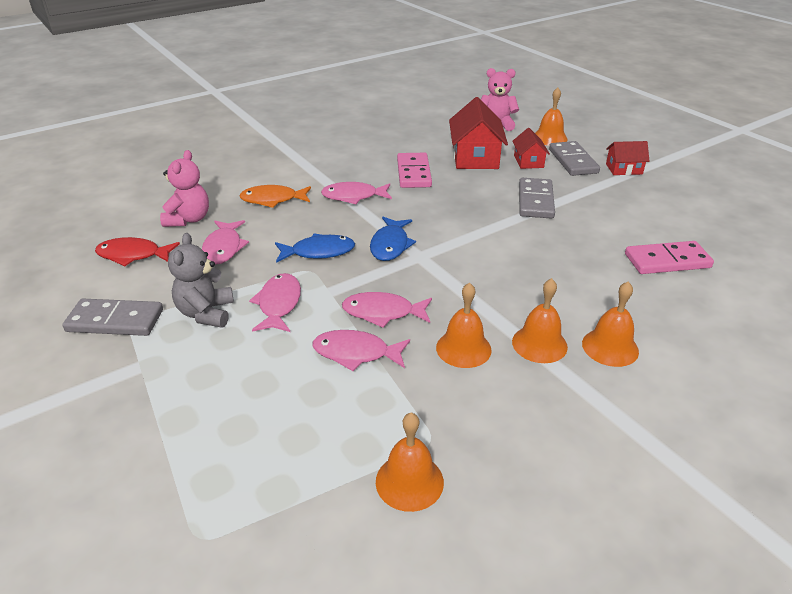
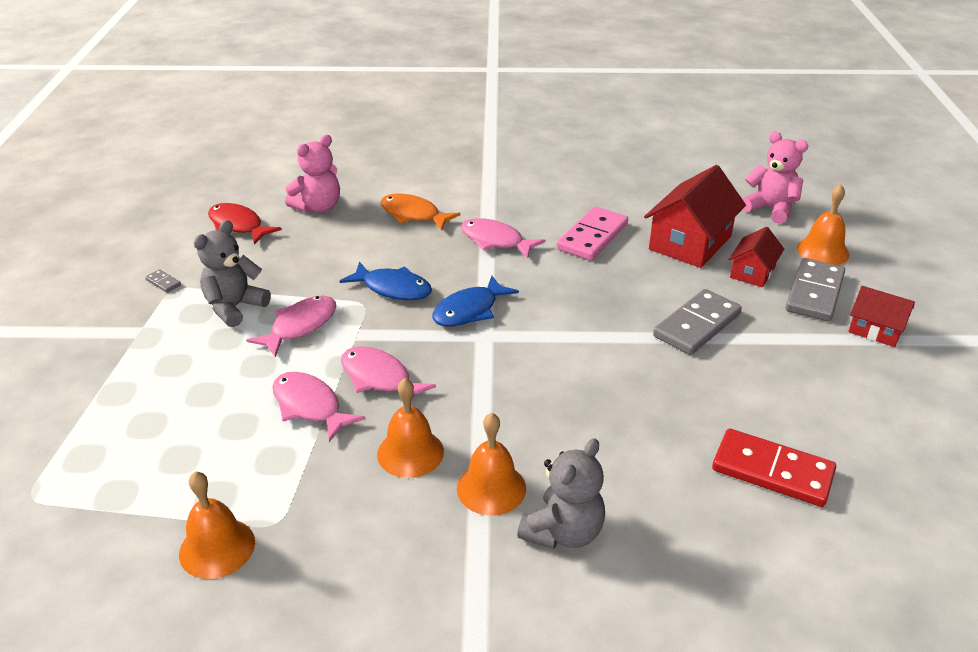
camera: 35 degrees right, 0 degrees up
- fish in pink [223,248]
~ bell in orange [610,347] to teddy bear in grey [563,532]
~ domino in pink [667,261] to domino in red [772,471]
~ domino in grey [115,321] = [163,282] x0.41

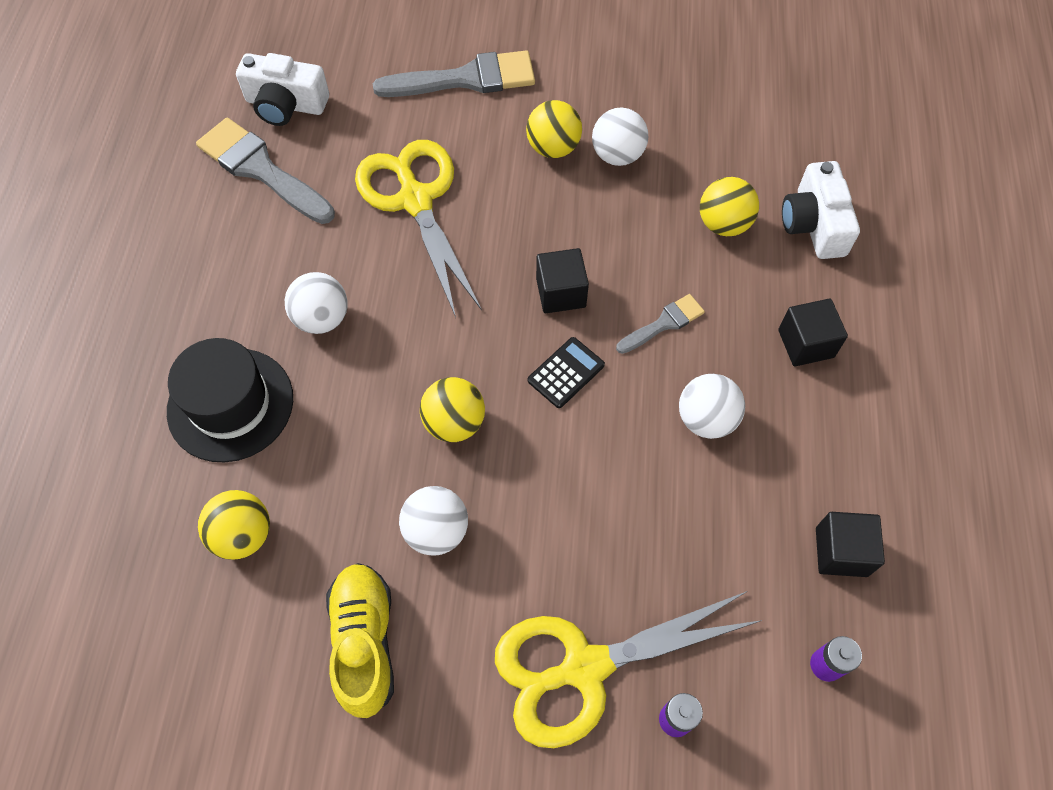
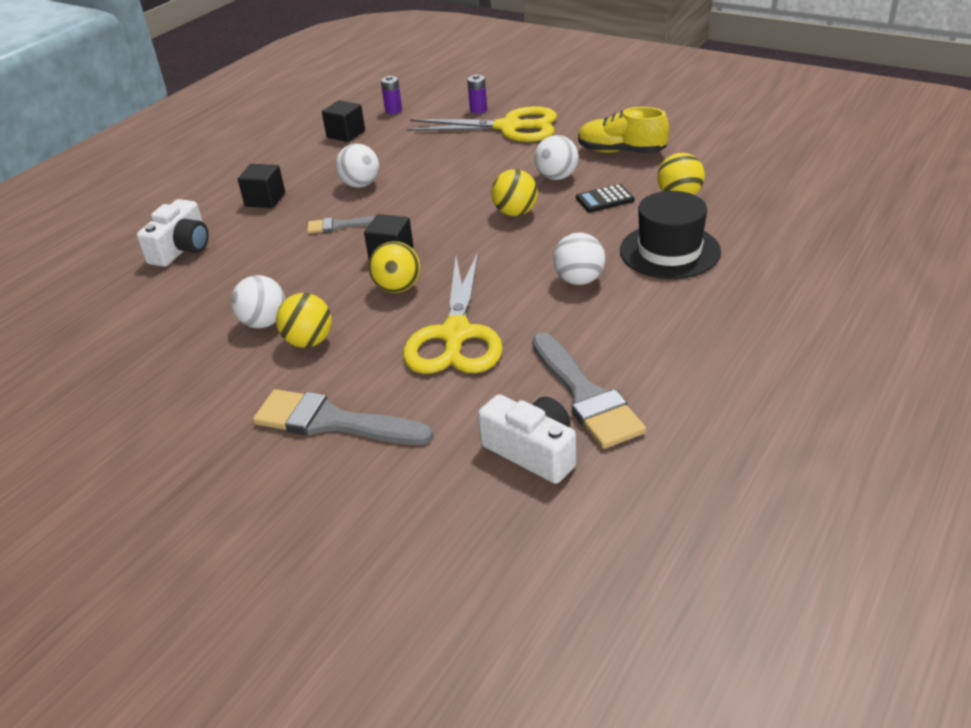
camera: 150 degrees left, 25 degrees down
~ calculator in black [566,373] to [604,199]
~ ball in yellow [723,224] to [397,288]
~ shoe in yellow [364,642] = [621,152] 90 degrees clockwise

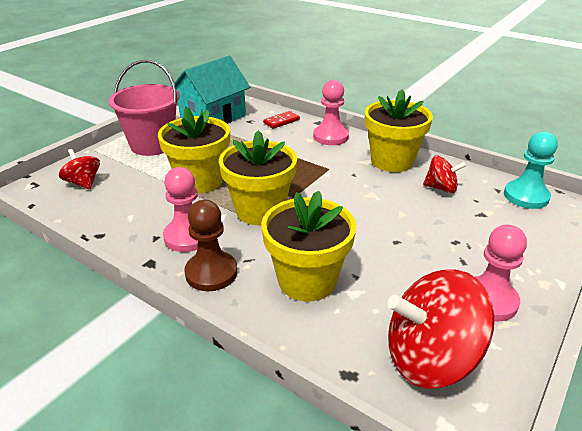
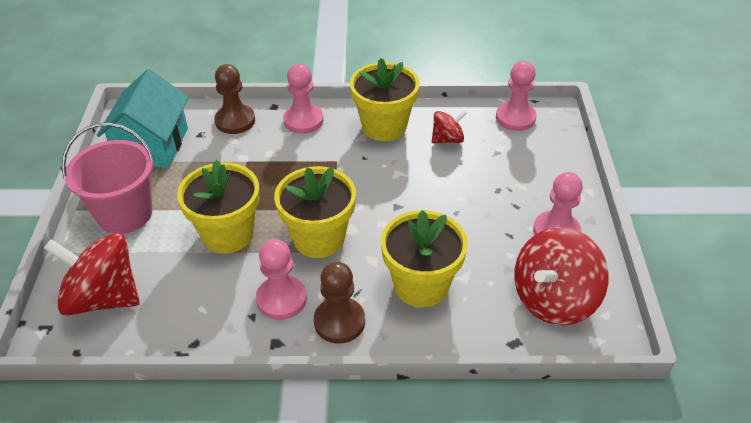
camera: 35 degrees left, 10 degrees up
~ domino in red [281,121] to pawn in brown [235,121]
~ pawn in turquoise [526,196] to pawn in pink [515,118]
~ spinning top in red [83,183] = [103,297] x1.89

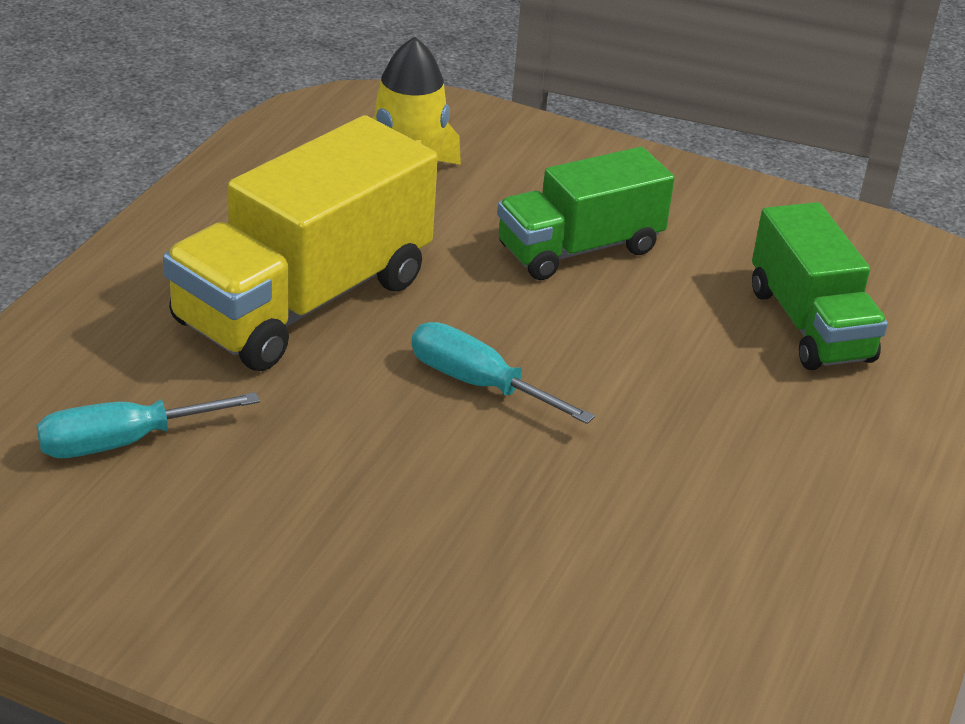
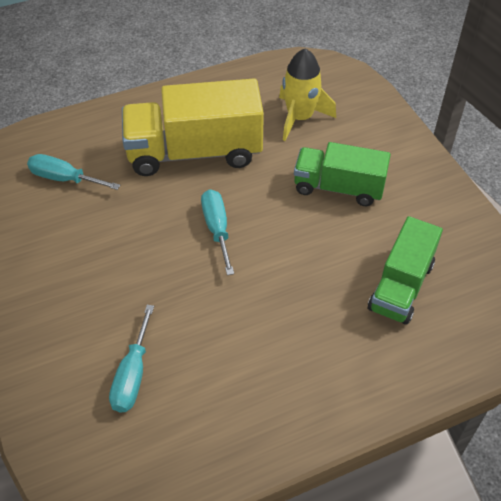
camera: 45 degrees right, 15 degrees up
+ screwdriver in turquoise [132,375]

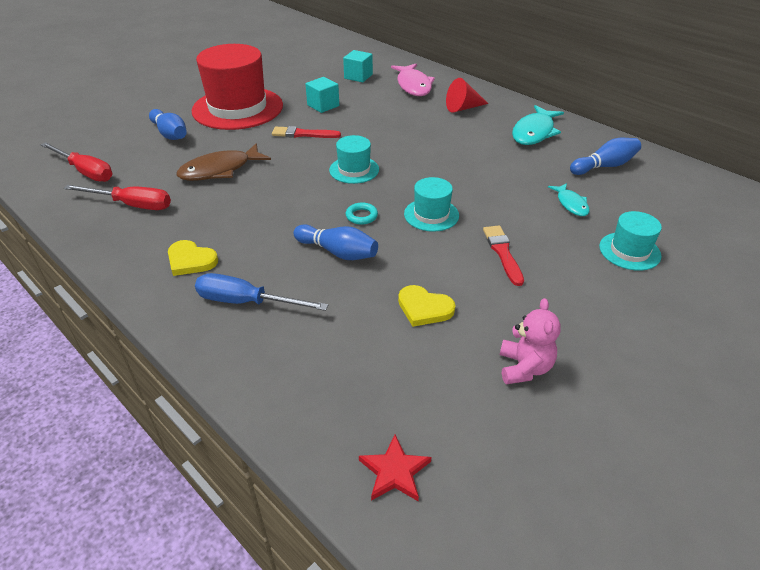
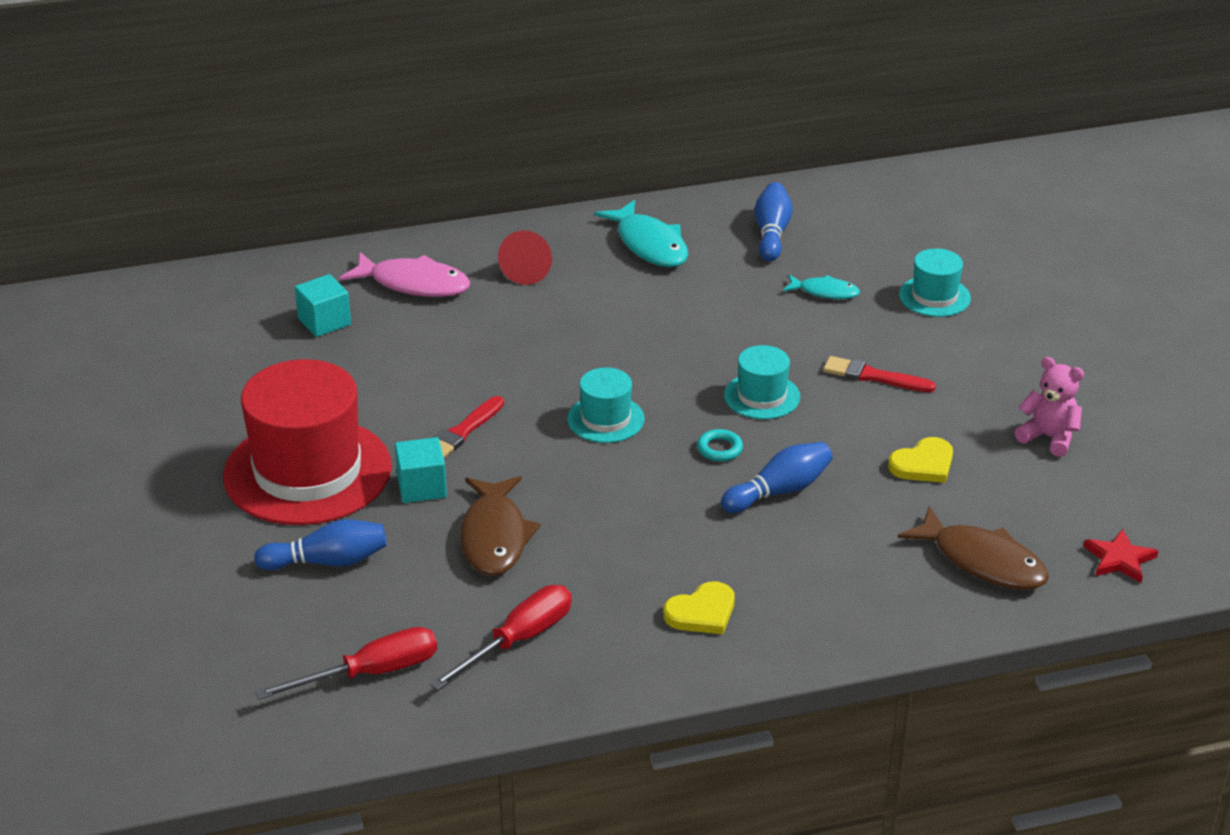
camera: 60 degrees left, 5 degrees down
- screwdriver in blue [246,302]
+ fish in brown [982,561]
~ cube in turquoise [323,105] to [421,487]

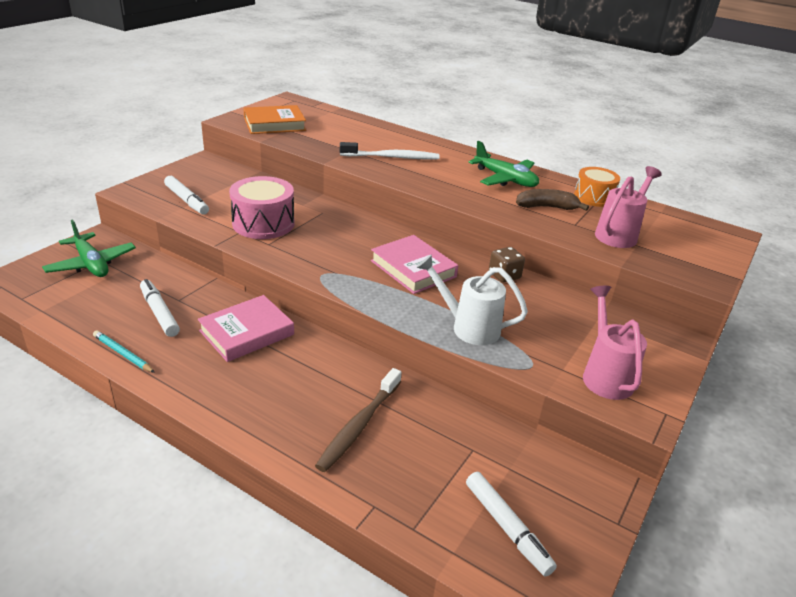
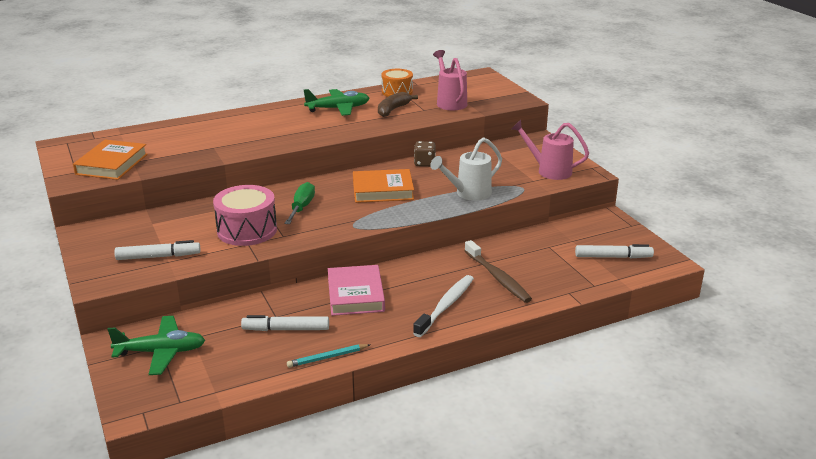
camera: 55 degrees left, 5 degrees down
+ screwdriver in green [302,207]
~ toothbrush in white [392,157] to [446,306]
~ book in pink [413,269] to book in orange [383,190]

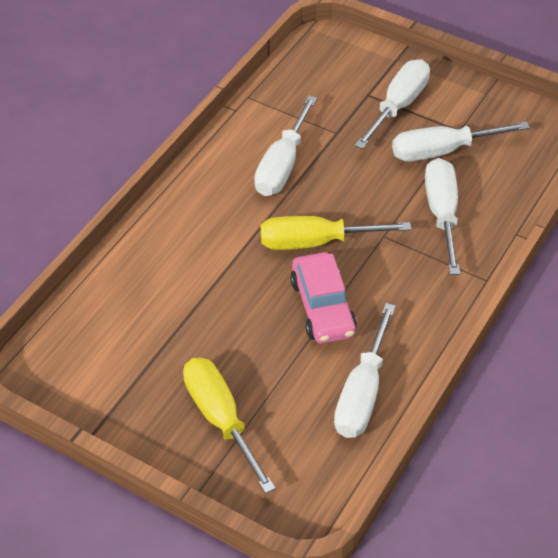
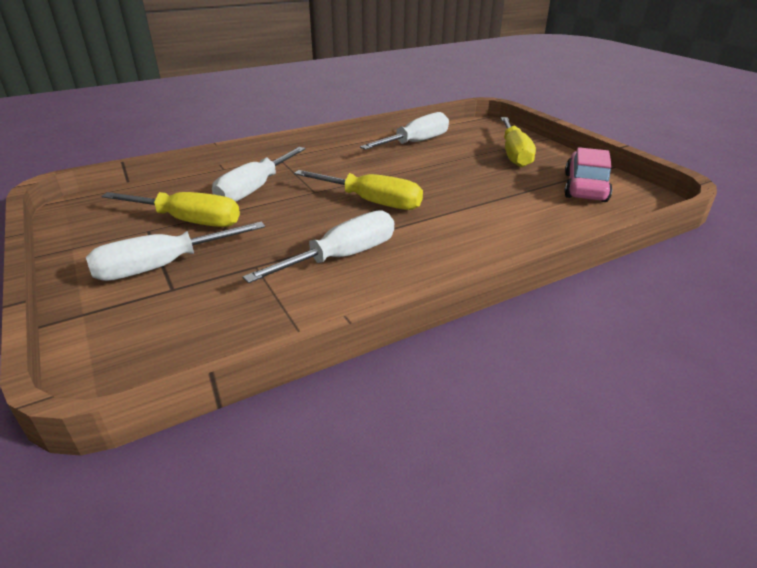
camera: 150 degrees left, 15 degrees down
~ car in pink [323,307] to [585,187]
~ screwdriver in white [442,151] to screwdriver in yellow [188,221]

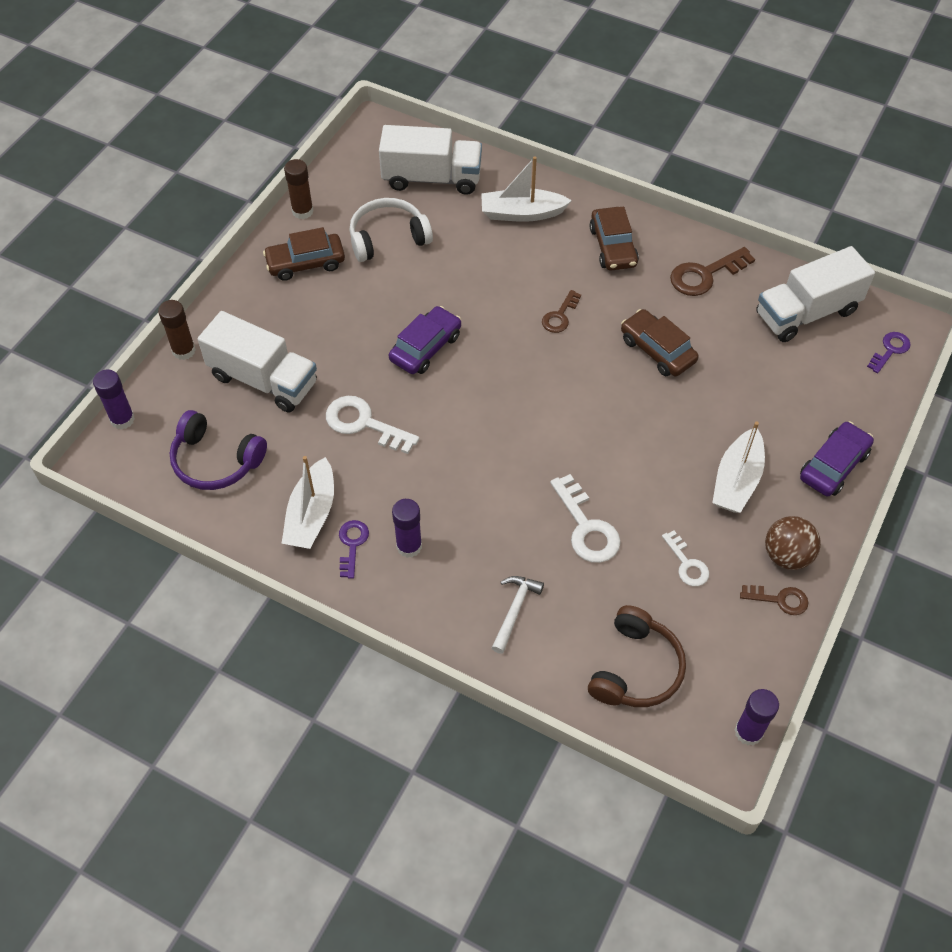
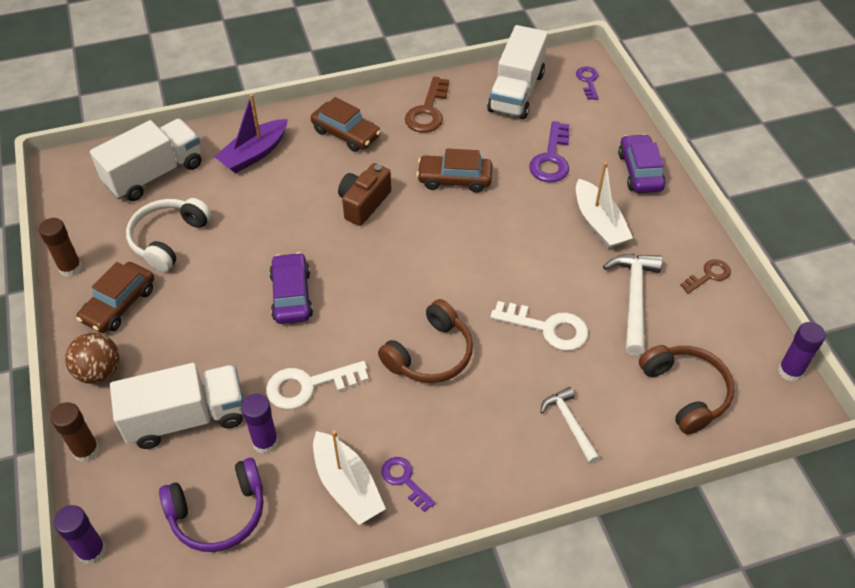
camera: 45 degrees left, 5 degrees down
+ headphones in brown [430,354]
+ key in purple [551,158]
~ glue stick in purple [409,546] to [265,442]
~ ball in brown [787,555] to [99,372]
~ key in brown [560,316] to camera in brown [363,203]
~ key in white [687,564] to hammer in white [634,299]
~ boat in white [522,213] to boat in purple [254,154]

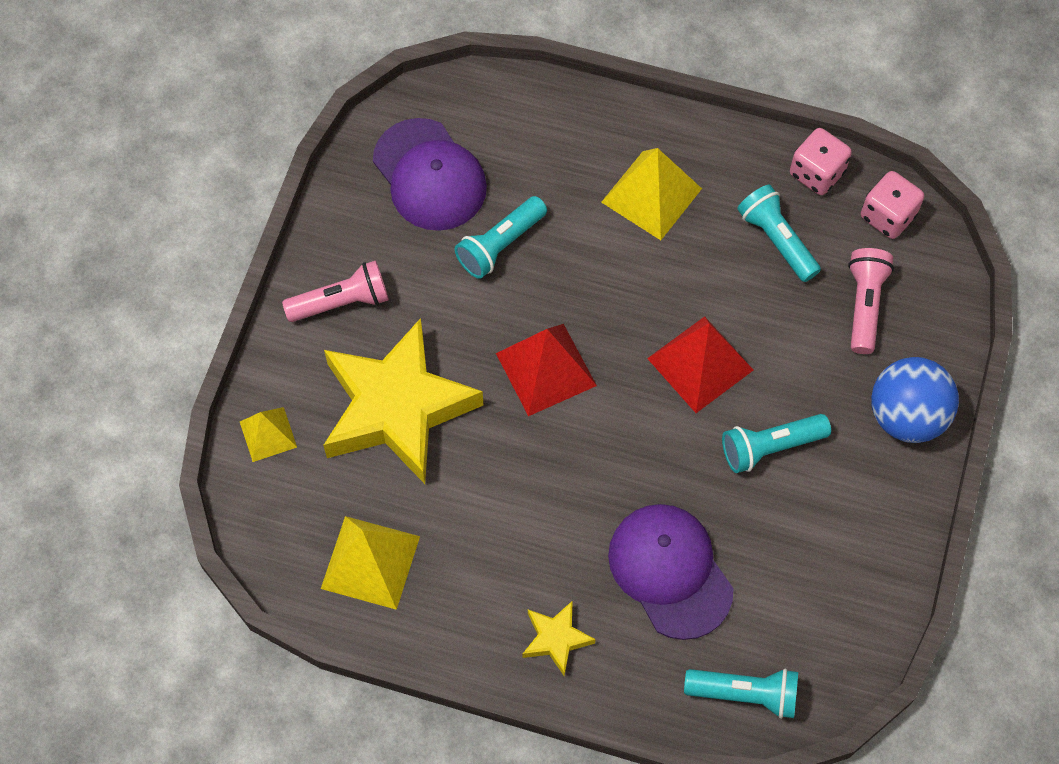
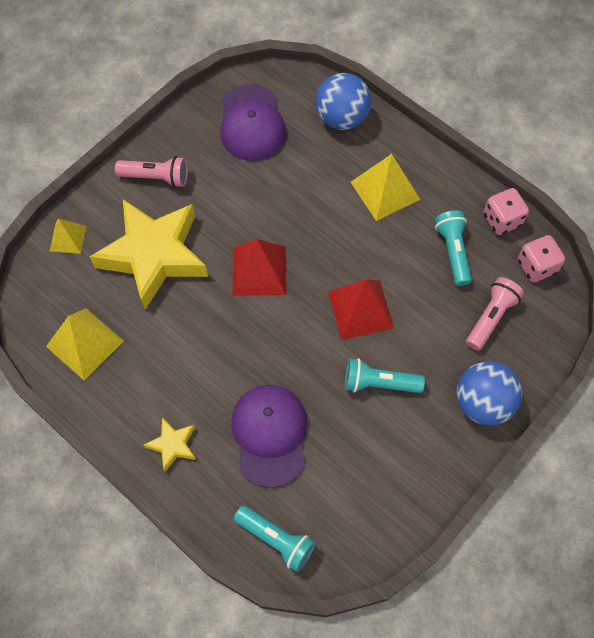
camera: 25 degrees right, 0 degrees up
- flashlight in turquoise [500,245]
+ ball in blue [342,118]

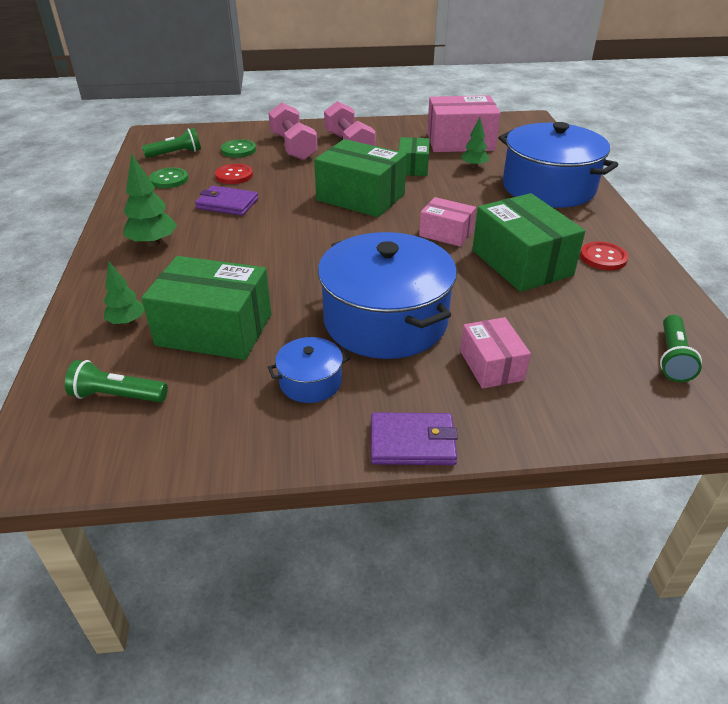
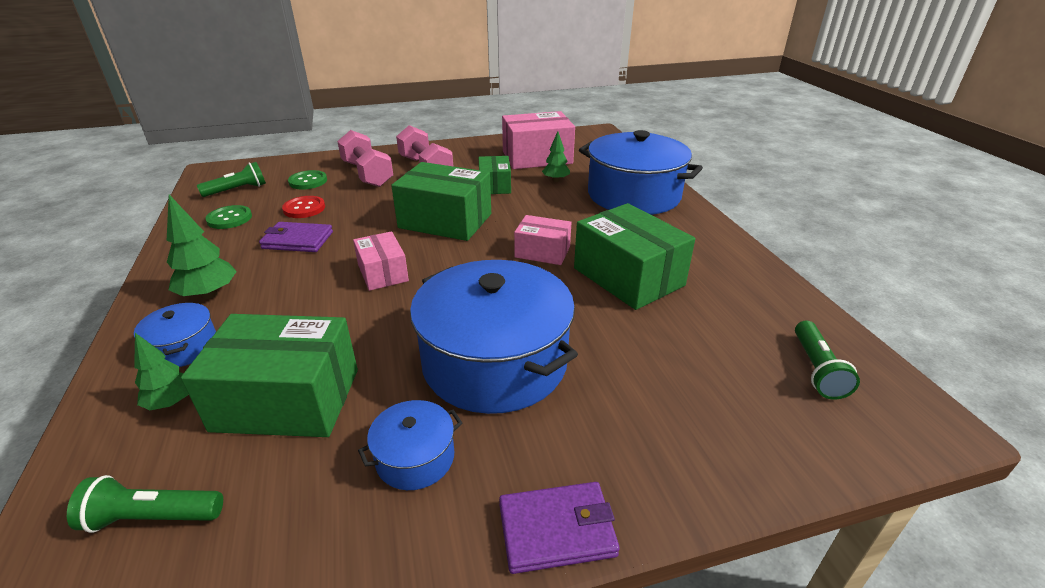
camera: 10 degrees left, 5 degrees down
- button in red [603,257]
+ pot in blue [184,347]
~ box in pink [491,365] to [383,273]

